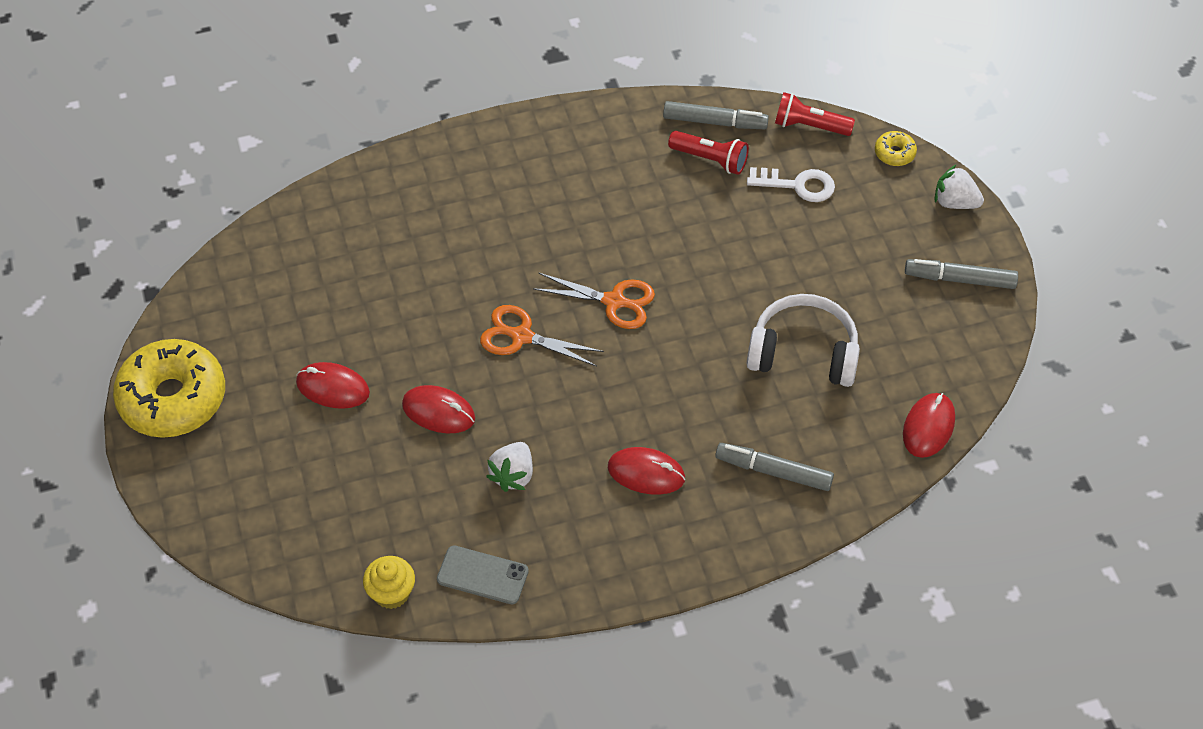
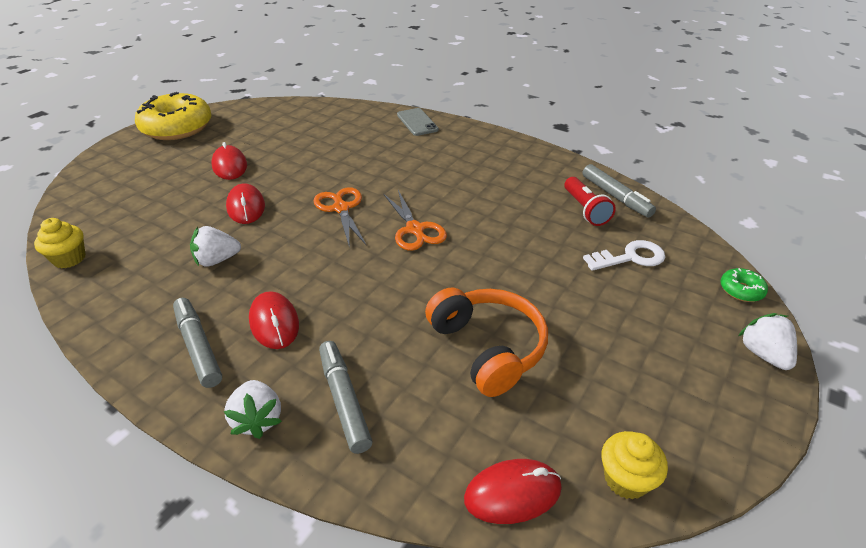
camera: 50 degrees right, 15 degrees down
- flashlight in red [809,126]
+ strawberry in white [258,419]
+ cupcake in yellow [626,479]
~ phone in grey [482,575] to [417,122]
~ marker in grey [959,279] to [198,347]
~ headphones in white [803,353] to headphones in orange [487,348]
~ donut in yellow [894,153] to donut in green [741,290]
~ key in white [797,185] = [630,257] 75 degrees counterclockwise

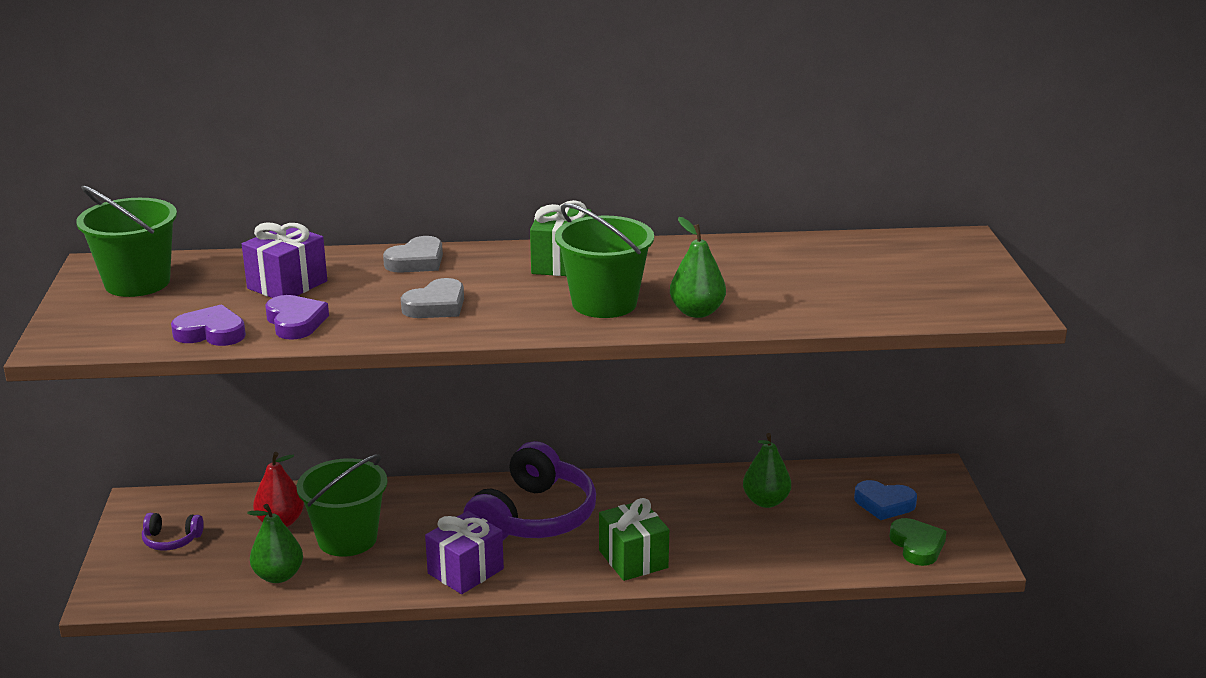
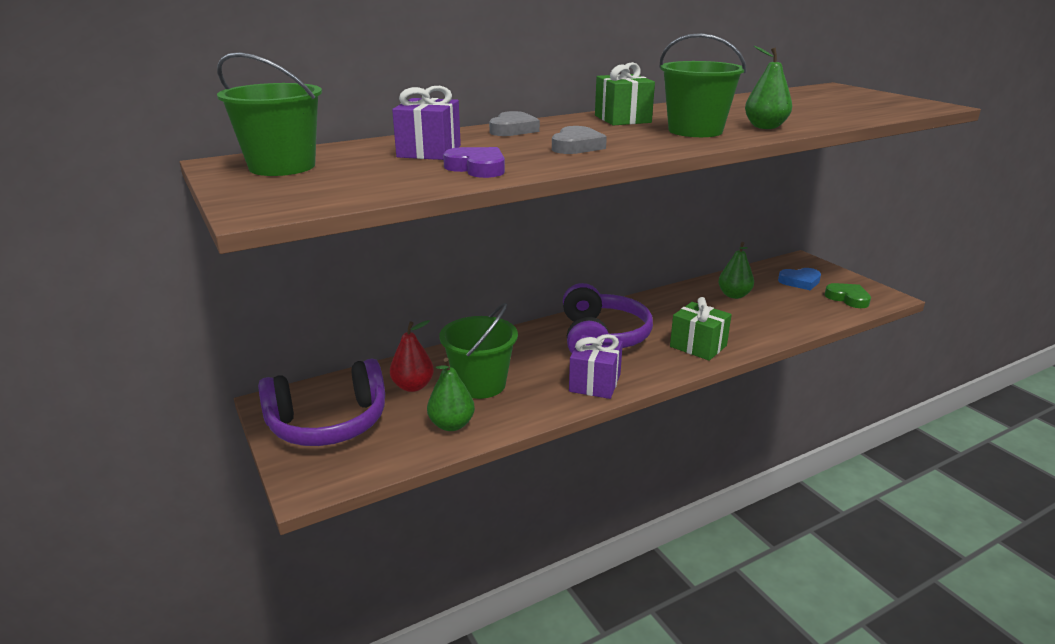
camera: 25 degrees left, 0 degrees up
- heart in purple [211,333]
~ headphones in purple [171,540] = [328,423] x2.27

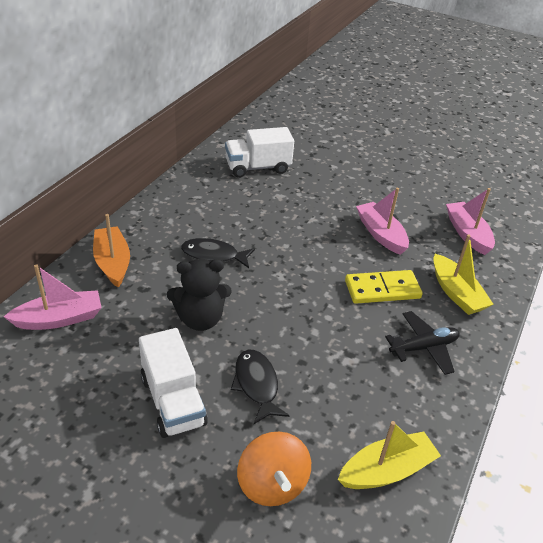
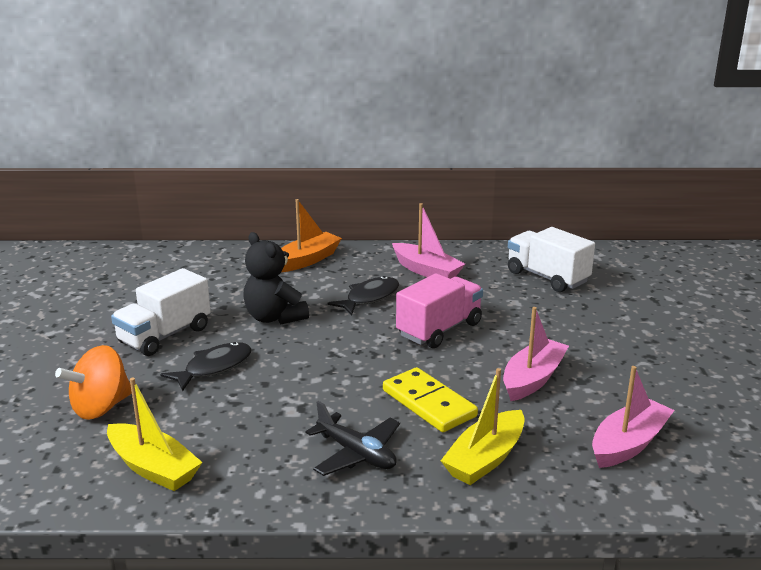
camera: 65 degrees right, 15 degrees down
+ truck in pink [439,329]
~ boat in pink [59,319] to [426,271]
~ fish in black [213,256] = [369,298] 60 degrees clockwise

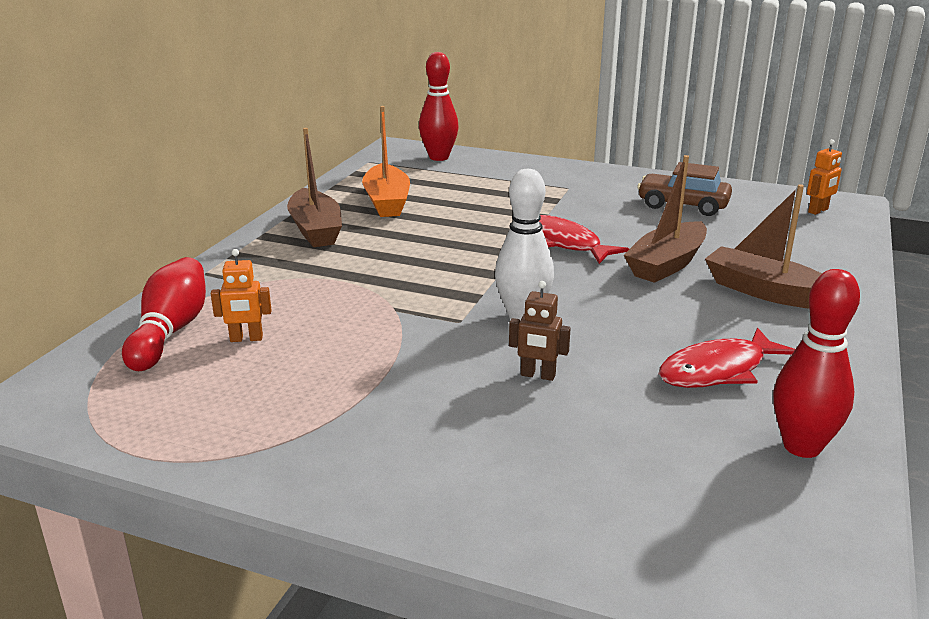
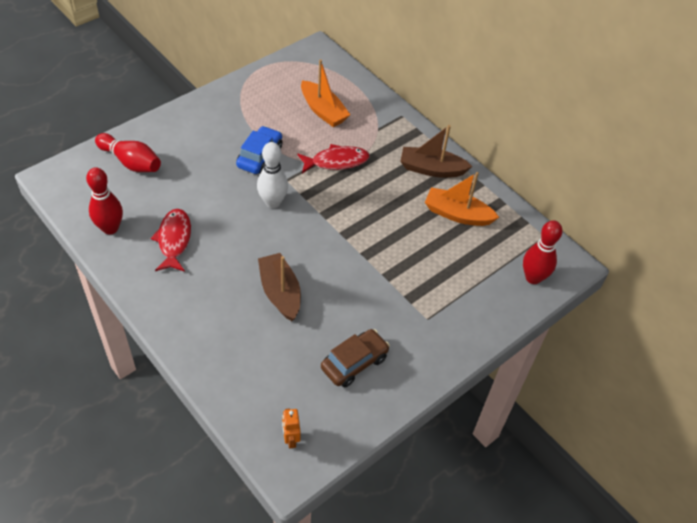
camera: 115 degrees right, 25 degrees up
- robot in brown [537,375]
- boat in brown [765,292]
+ car in blue [259,156]
~ bowling pin in red [170,332] to [131,162]
~ fish in red [564,243] to [336,161]
~ robot in orange [246,339] to boat in orange [323,111]

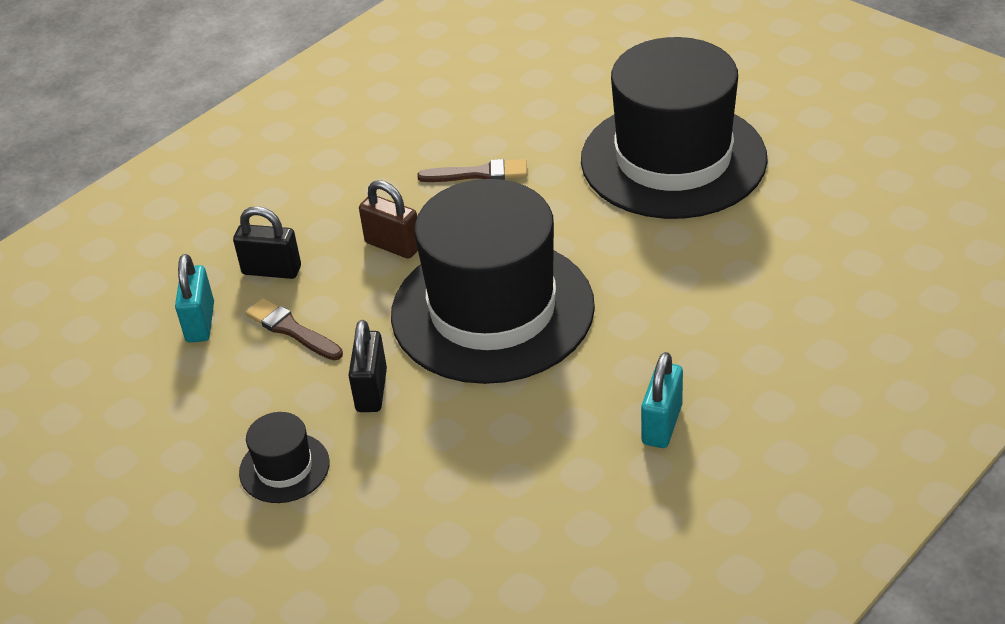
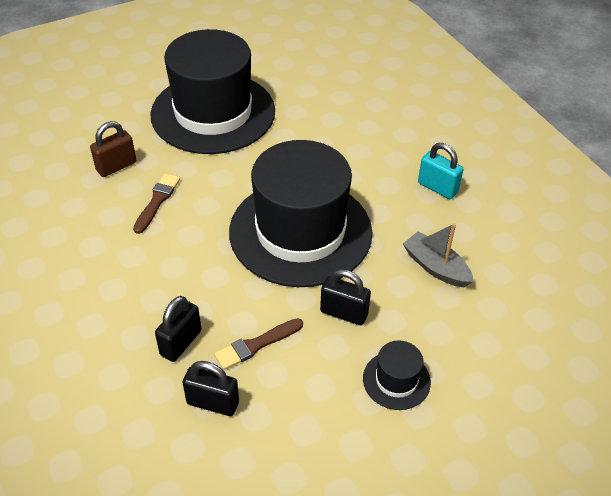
camera: 75 degrees left, 5 degrees up
+ boat in grey [436,267]
~ padlock in brown [393,245] to [116,166]
~ padlock in turquoise [200,322] to padlock in black [213,403]

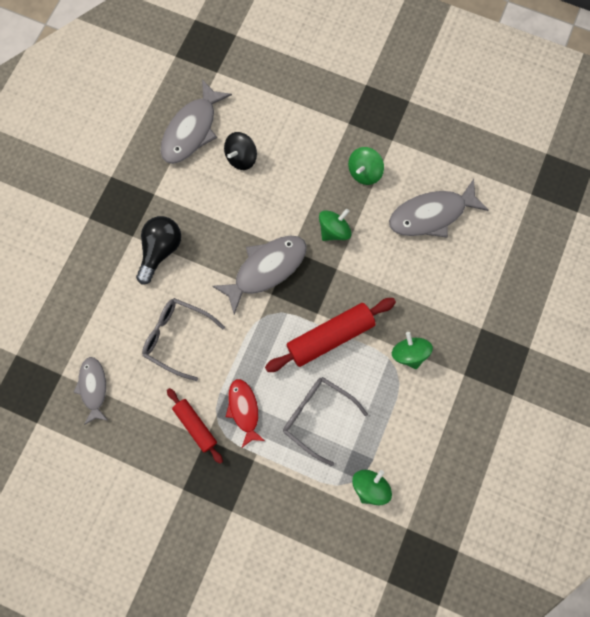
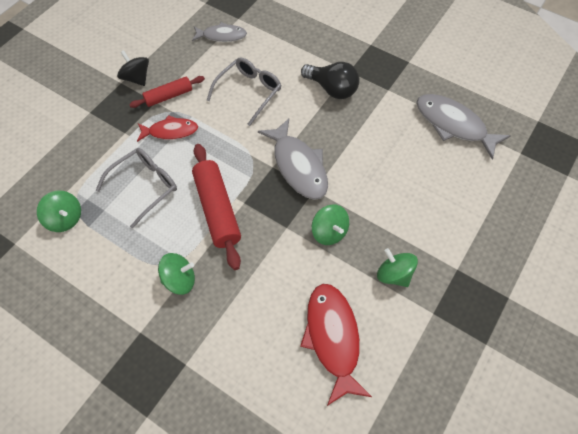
camera: 100 degrees right, 15 degrees down
~ spinning top in black [241,158] to [136,78]
~ fish in grey [431,214] to fish in red [333,338]

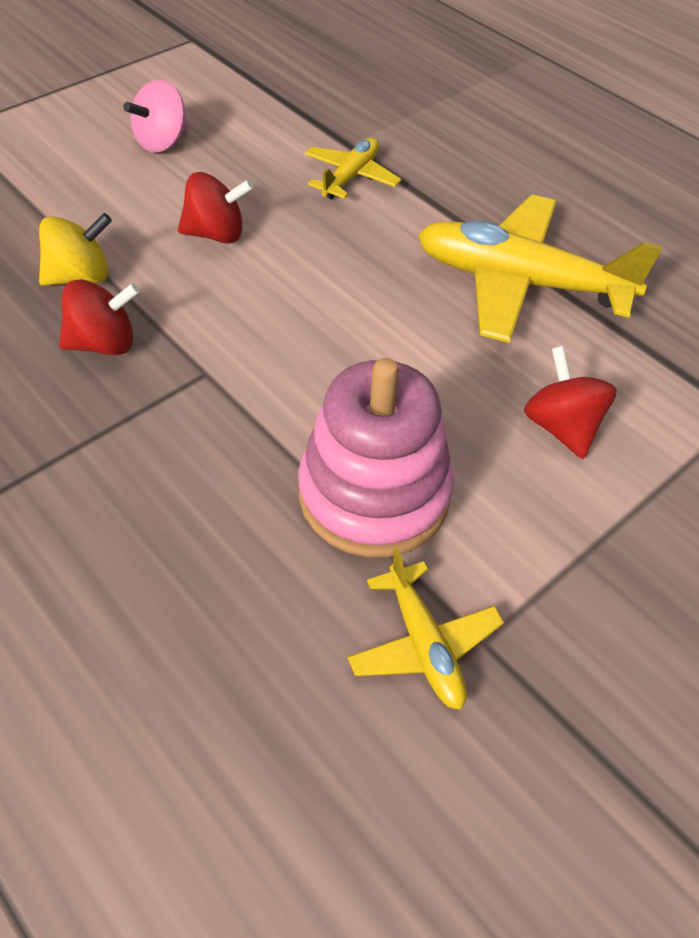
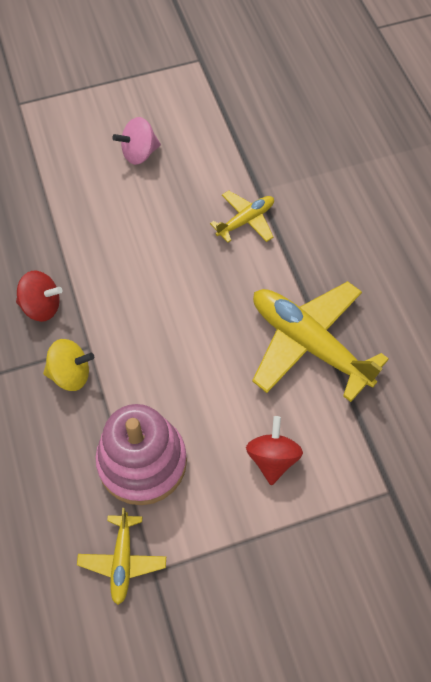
camera: 25 degrees right, 10 degrees up
- spinning top in red [216,234]
~ spinning top in yellow [80,277] to [71,374]

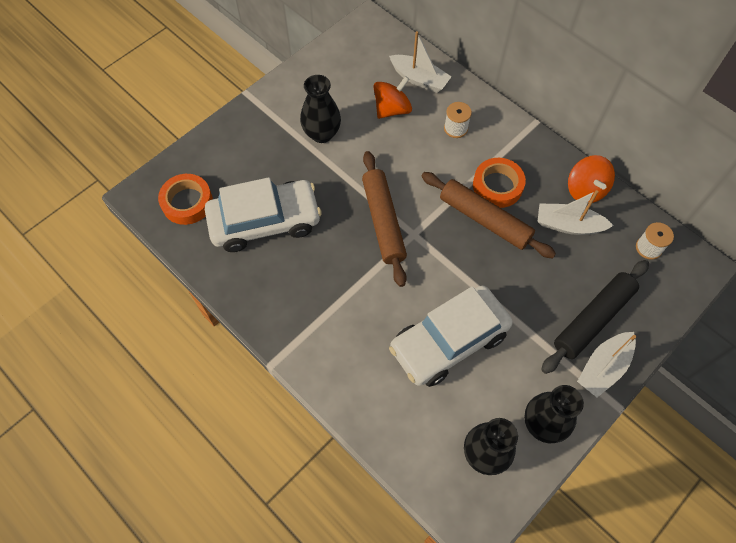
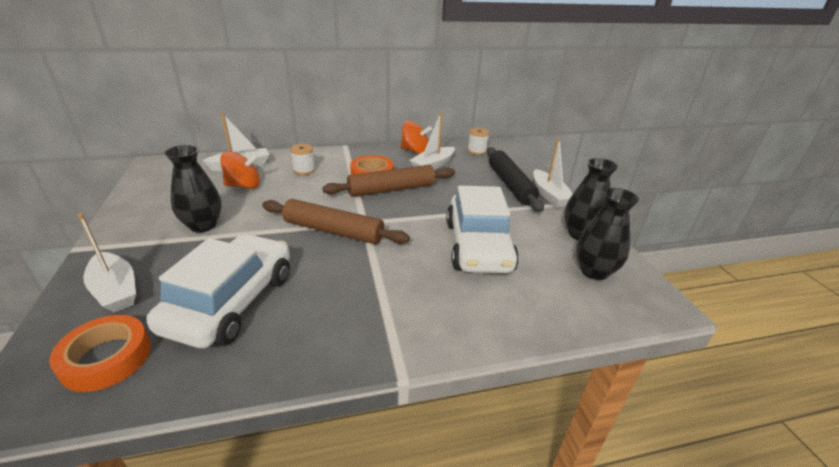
camera: 60 degrees left, 30 degrees down
+ boat in white [115,290]
~ spinning top in orange [392,109] = [244,185] 90 degrees clockwise

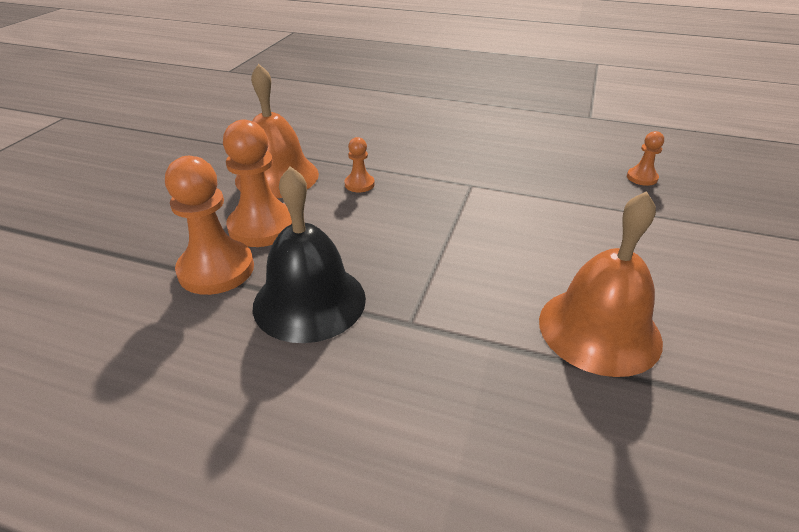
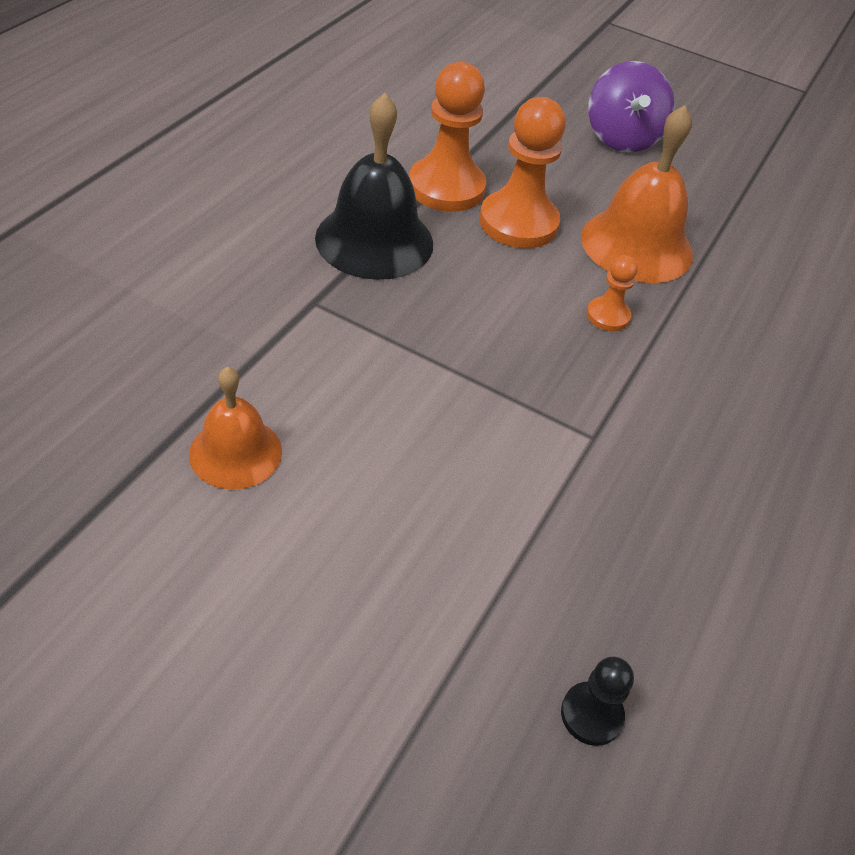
camera: 95 degrees right, 10 degrees up
+ spinning top in purple [621,138]
~ pawn in orange [642,178] to pawn in black [591,715]
~ bell in orange [599,329] = [235,452] x0.61

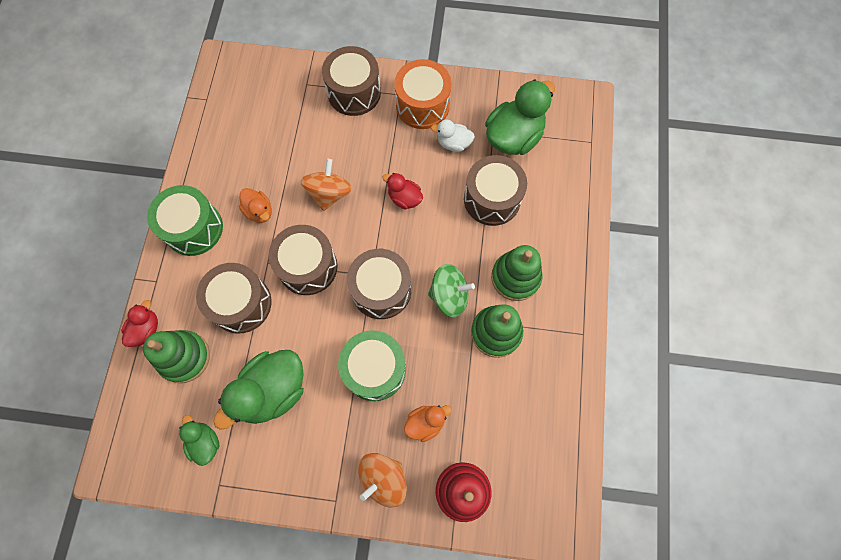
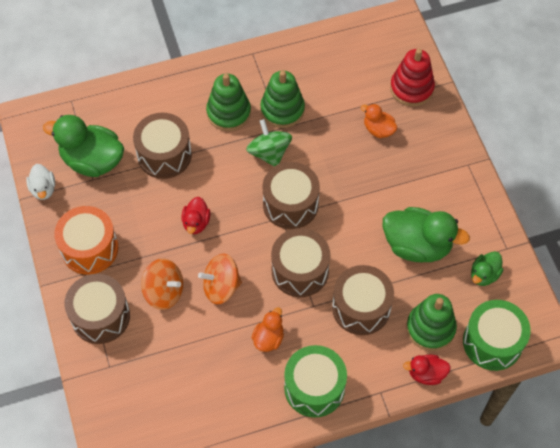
camera: 115 degrees left, 10 degrees down
~ drum in green [375,369] to [492,342]
~ spinning top in orange [383,479] to [164,292]
~ duck in white [453,143] to [43,189]

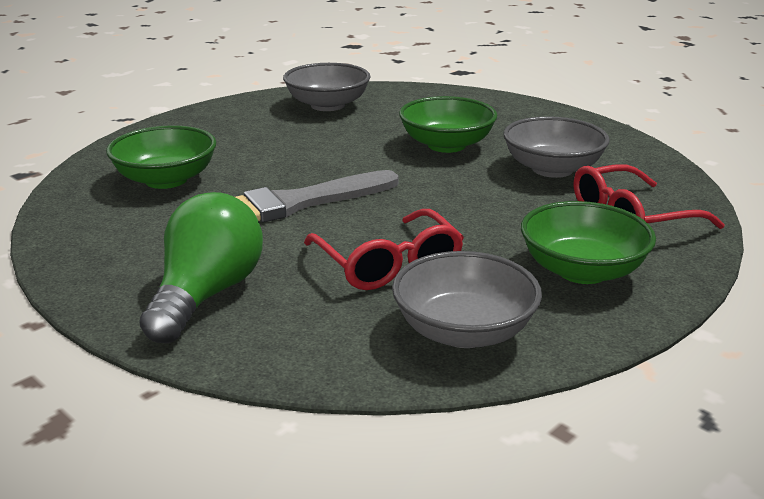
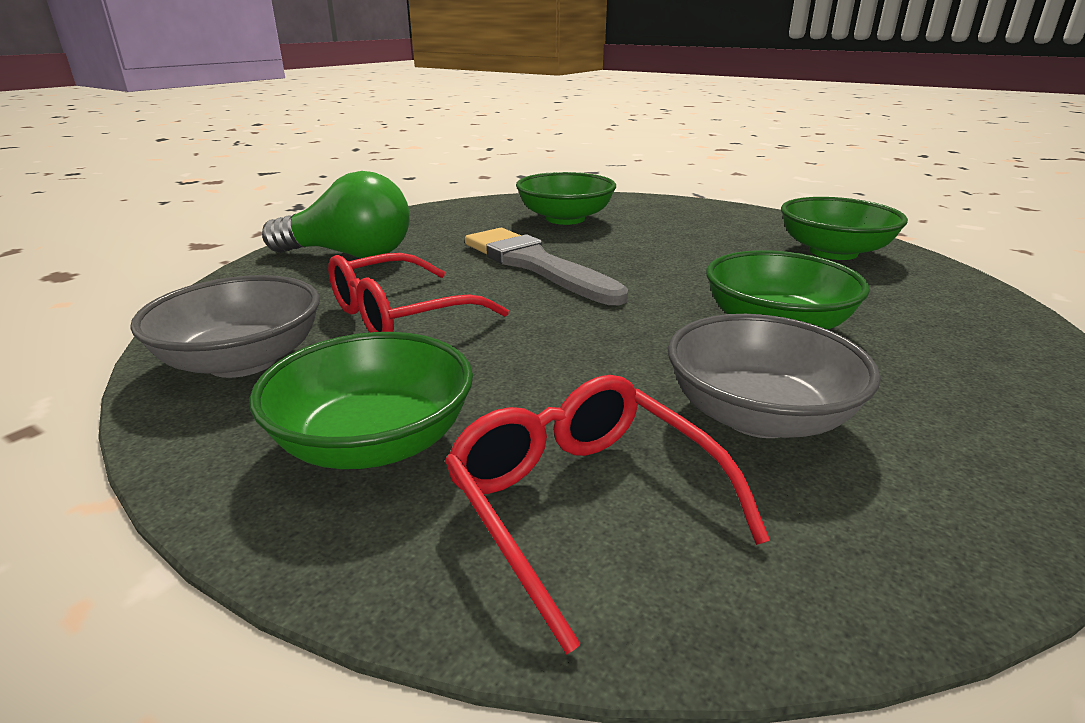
camera: 80 degrees right, 0 degrees up
~ bowl in grey [327,105] to bowl in green [833,252]

